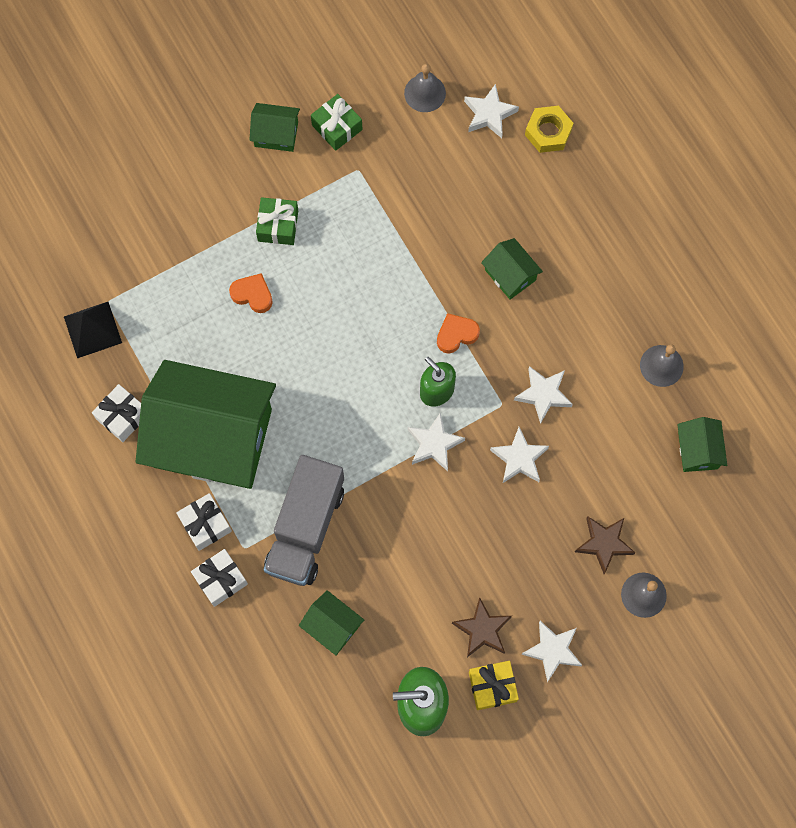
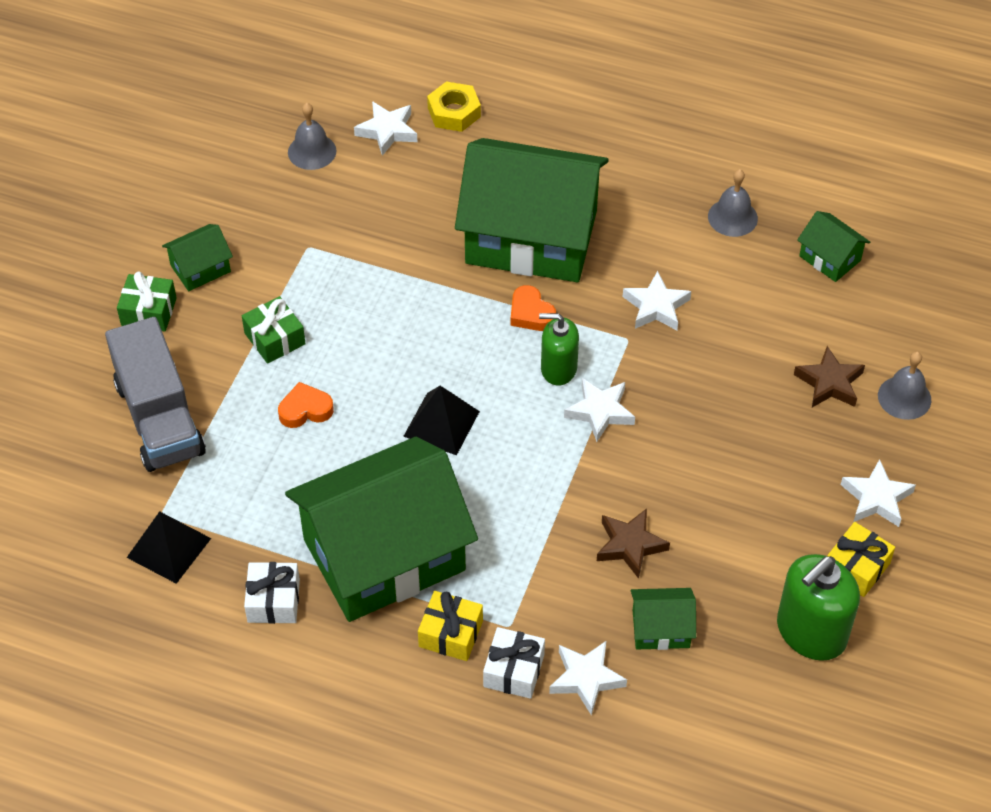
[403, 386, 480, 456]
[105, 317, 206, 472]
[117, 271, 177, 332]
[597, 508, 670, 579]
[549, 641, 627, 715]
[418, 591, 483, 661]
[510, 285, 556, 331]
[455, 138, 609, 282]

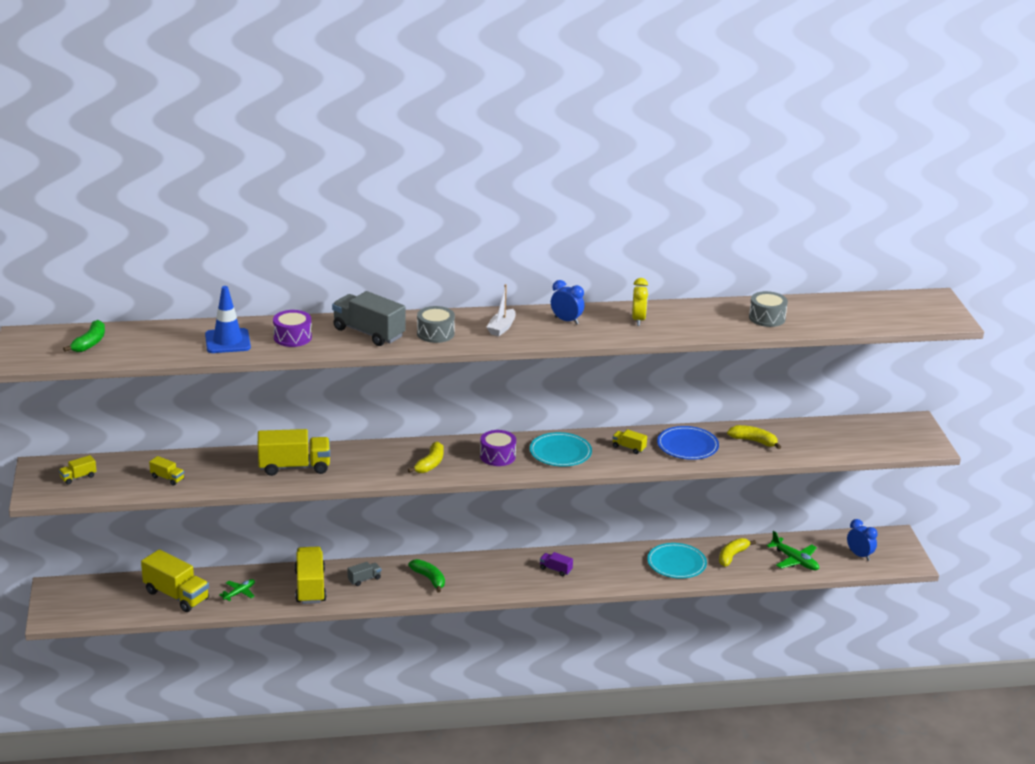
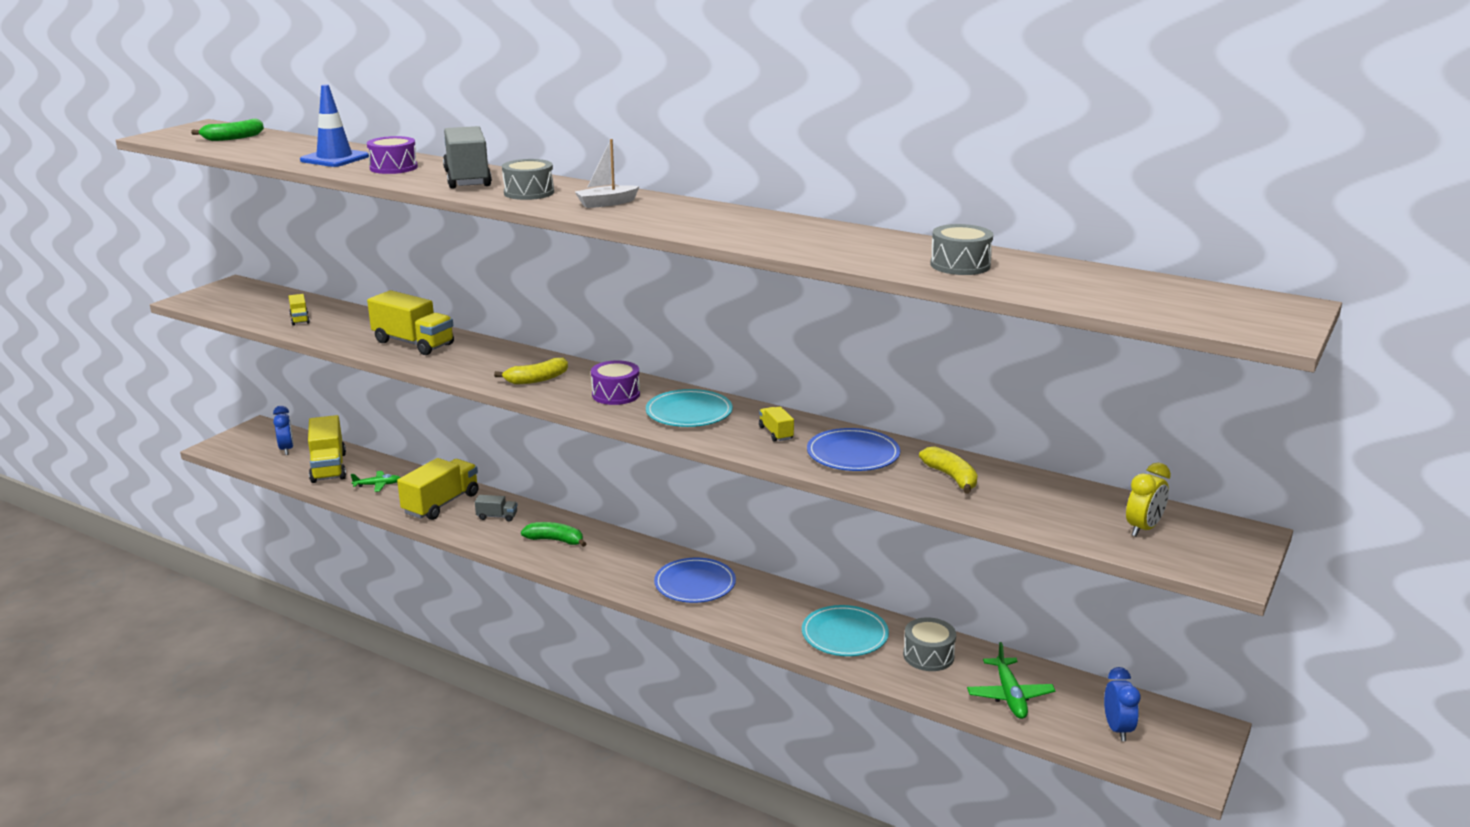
[59, 455, 96, 485] (first image)
[273, 406, 294, 455]
[1126, 463, 1171, 536]
[654, 558, 736, 603]
[903, 617, 956, 671]
[521, 522, 587, 547]

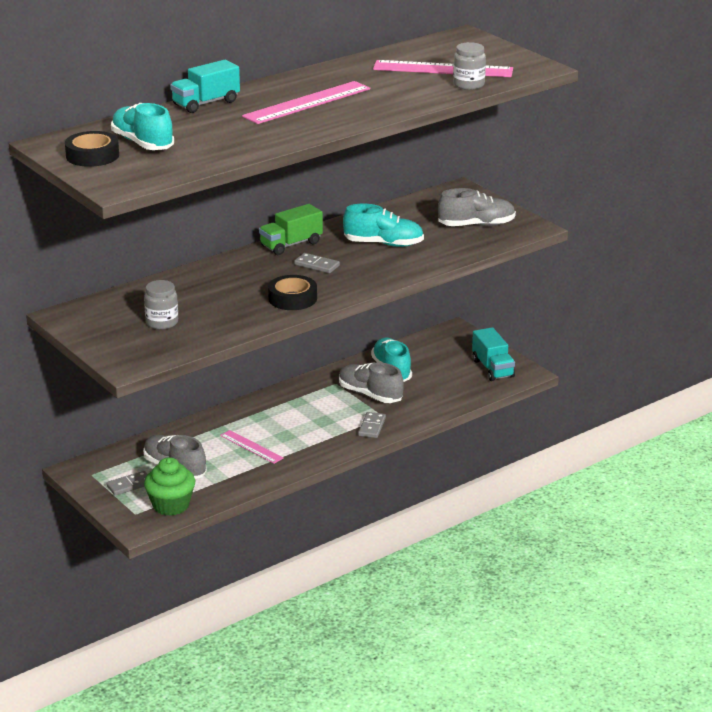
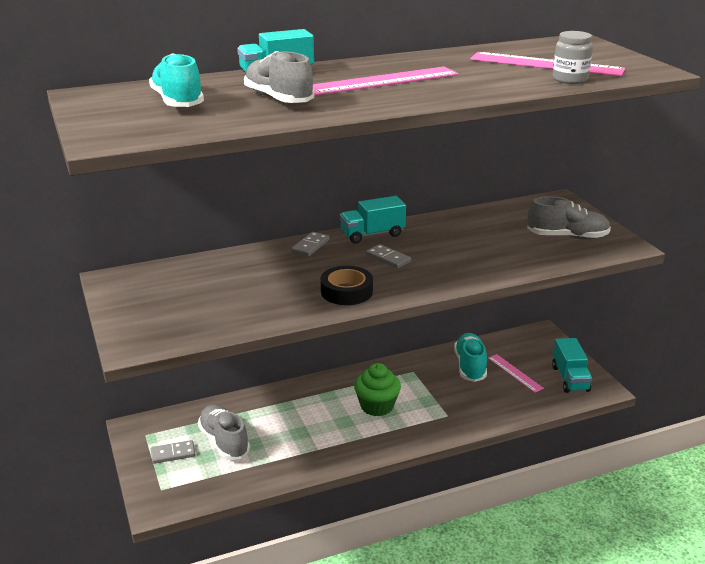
[65, 131, 119, 167] (first image)
[144, 280, 178, 329] (first image)
[343, 204, 424, 247] (first image)
[354, 363, 401, 416]
[488, 354, 544, 393]
[244, 51, 314, 103]
[291, 232, 330, 257]
[340, 196, 406, 243]

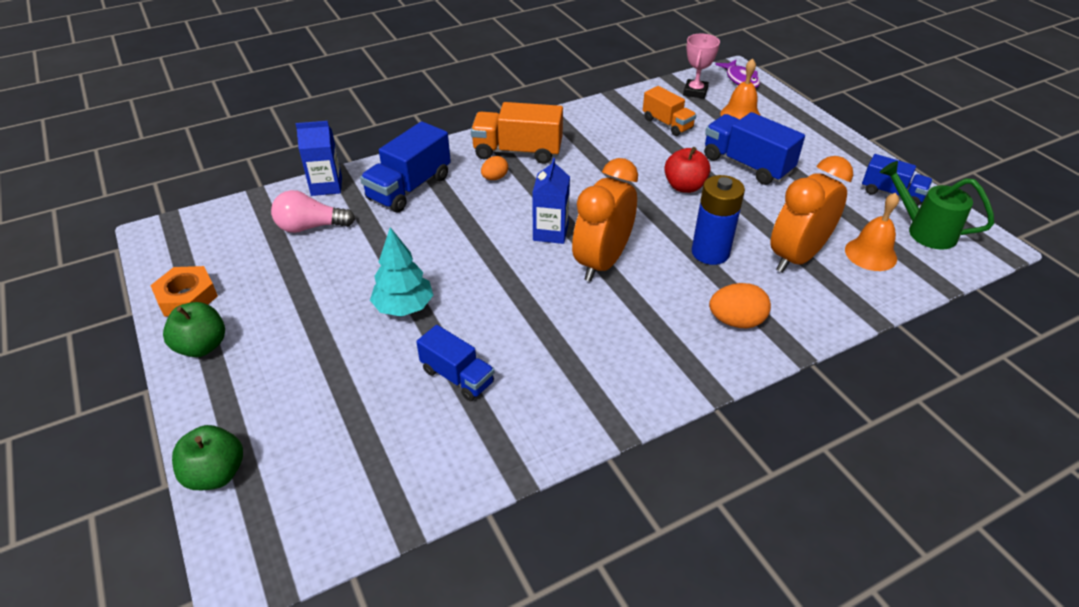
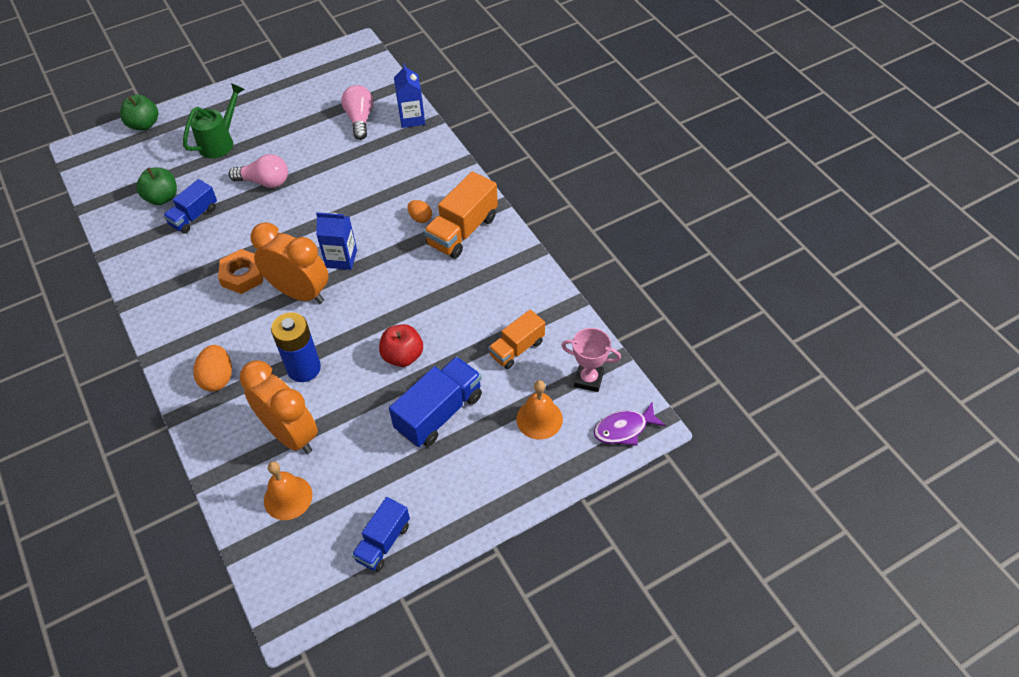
[360, 121, 451, 212] (first image)
[218, 249, 263, 294]
[136, 167, 177, 205]
[183, 83, 245, 158]
[228, 154, 288, 188]
[424, 171, 498, 259]

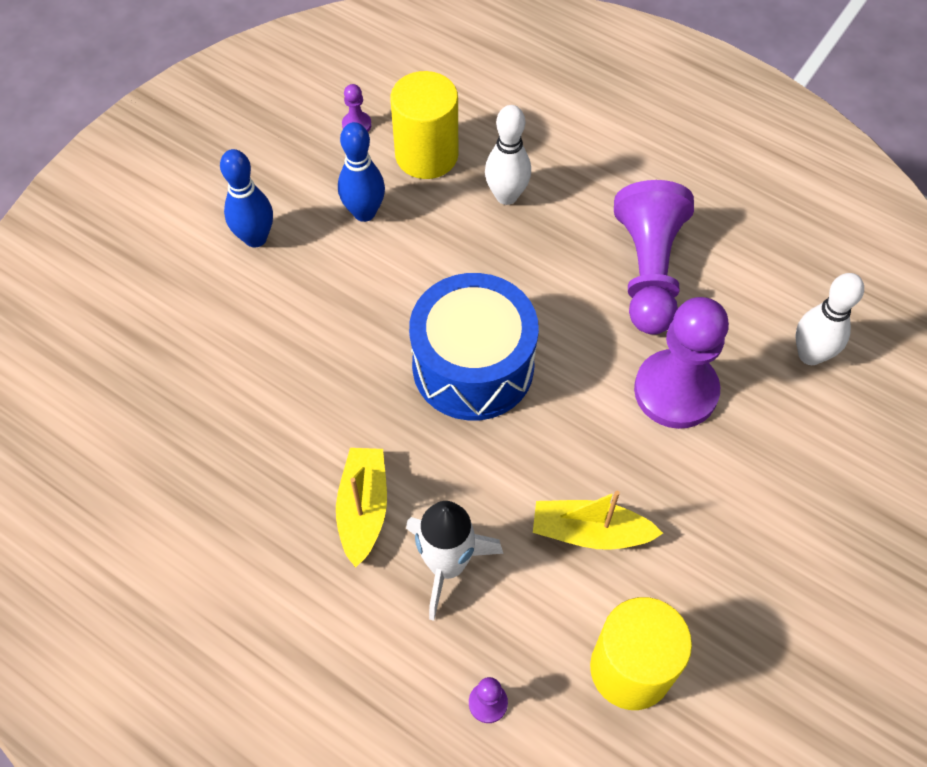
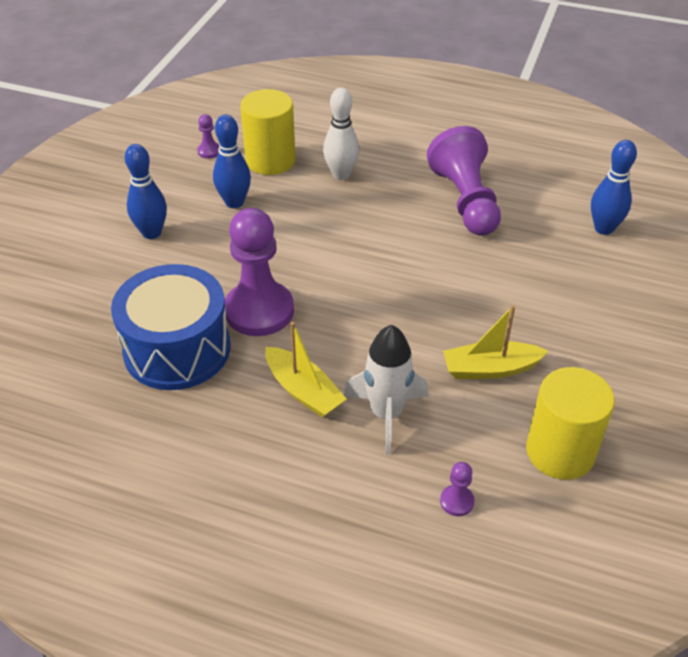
[111, 264, 230, 390]
[225, 208, 294, 336]
[591, 140, 637, 235]
[265, 322, 346, 418]

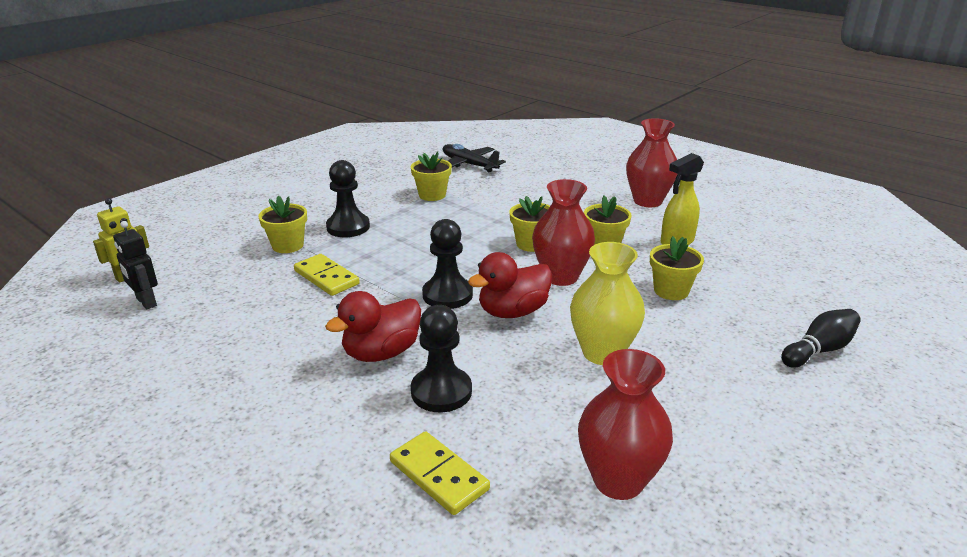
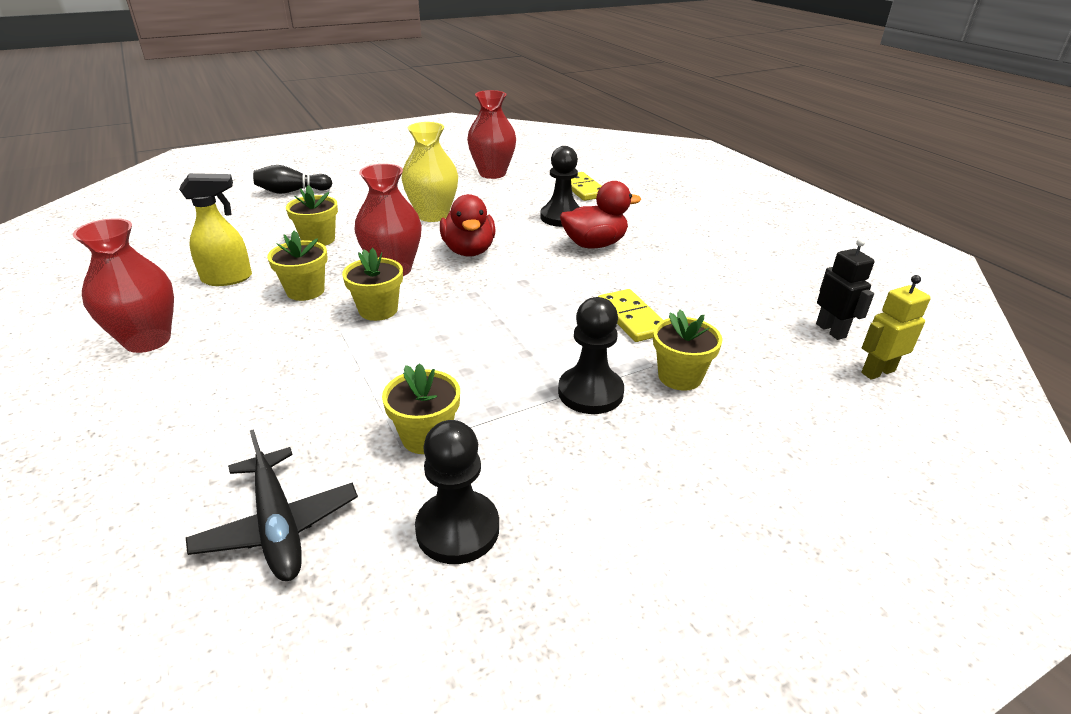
[415, 420, 499, 564]
[440, 194, 496, 257]

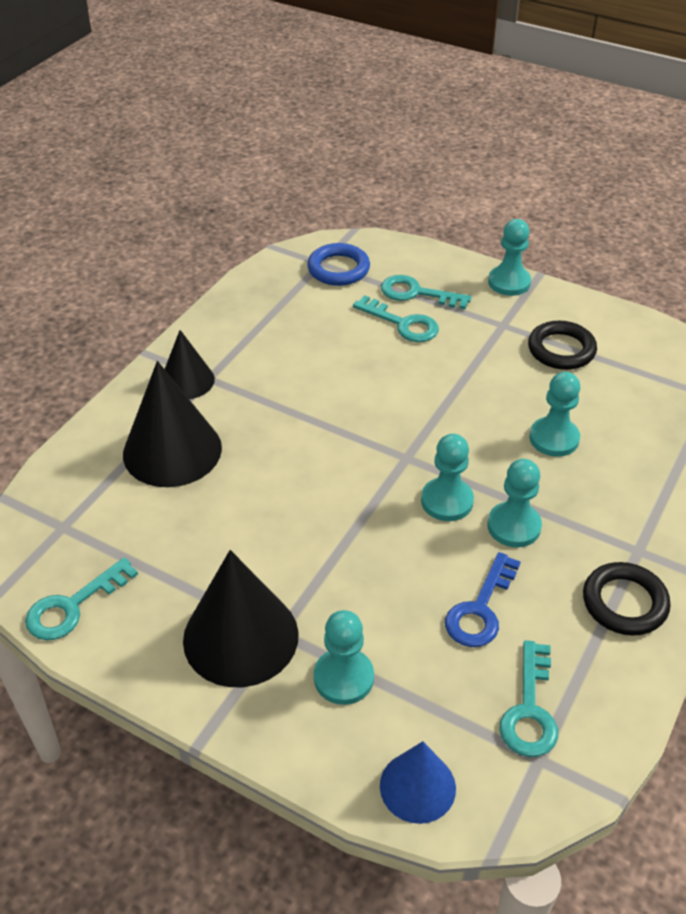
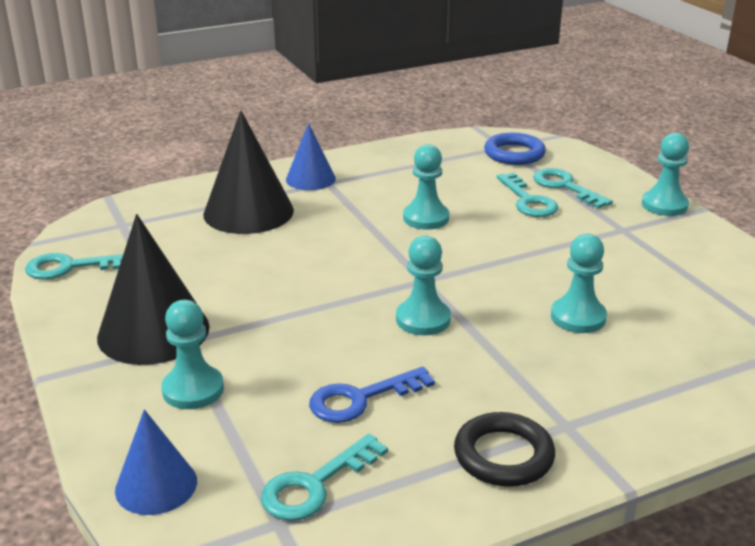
[528, 321, 597, 370] (first image)
[403, 144, 449, 230]
[286, 123, 336, 190]

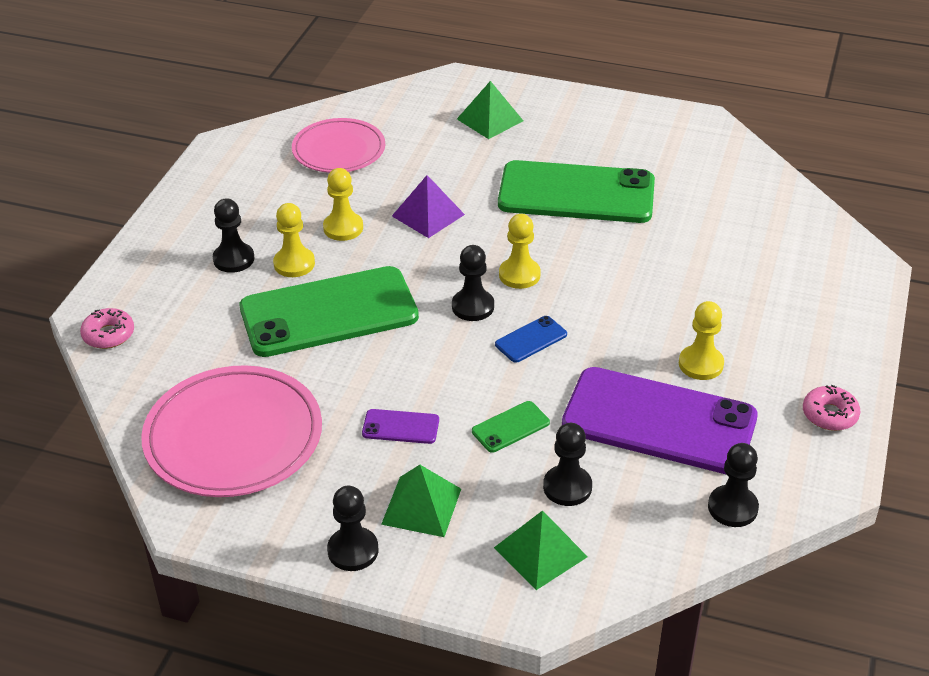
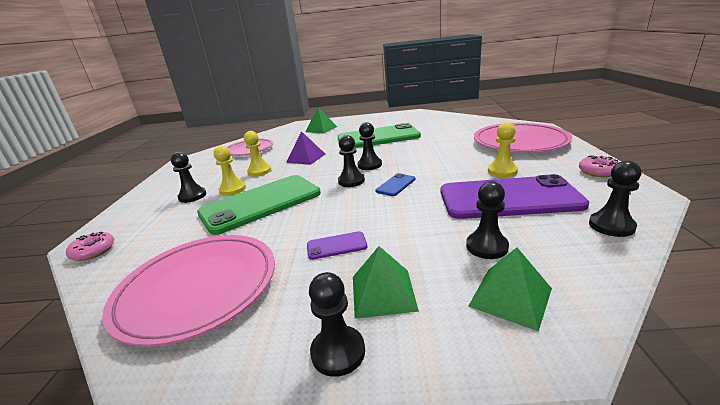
[472, 401, 550, 453] (first image)
[474, 123, 572, 152]
[357, 122, 382, 170]

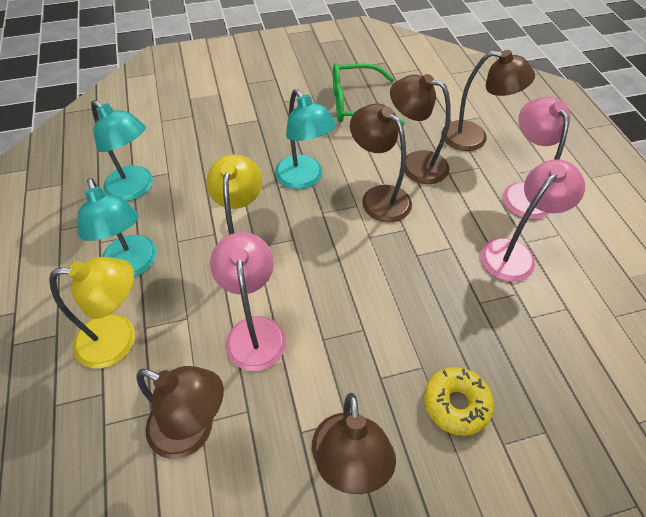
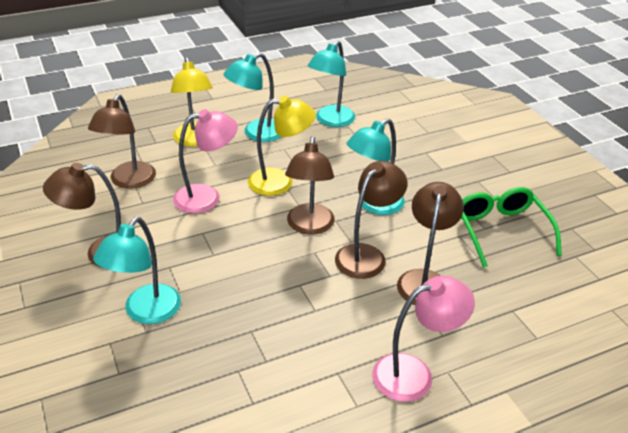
[480, 159, 585, 282] (first image)
[285, 136, 335, 235]
[93, 217, 181, 324]

